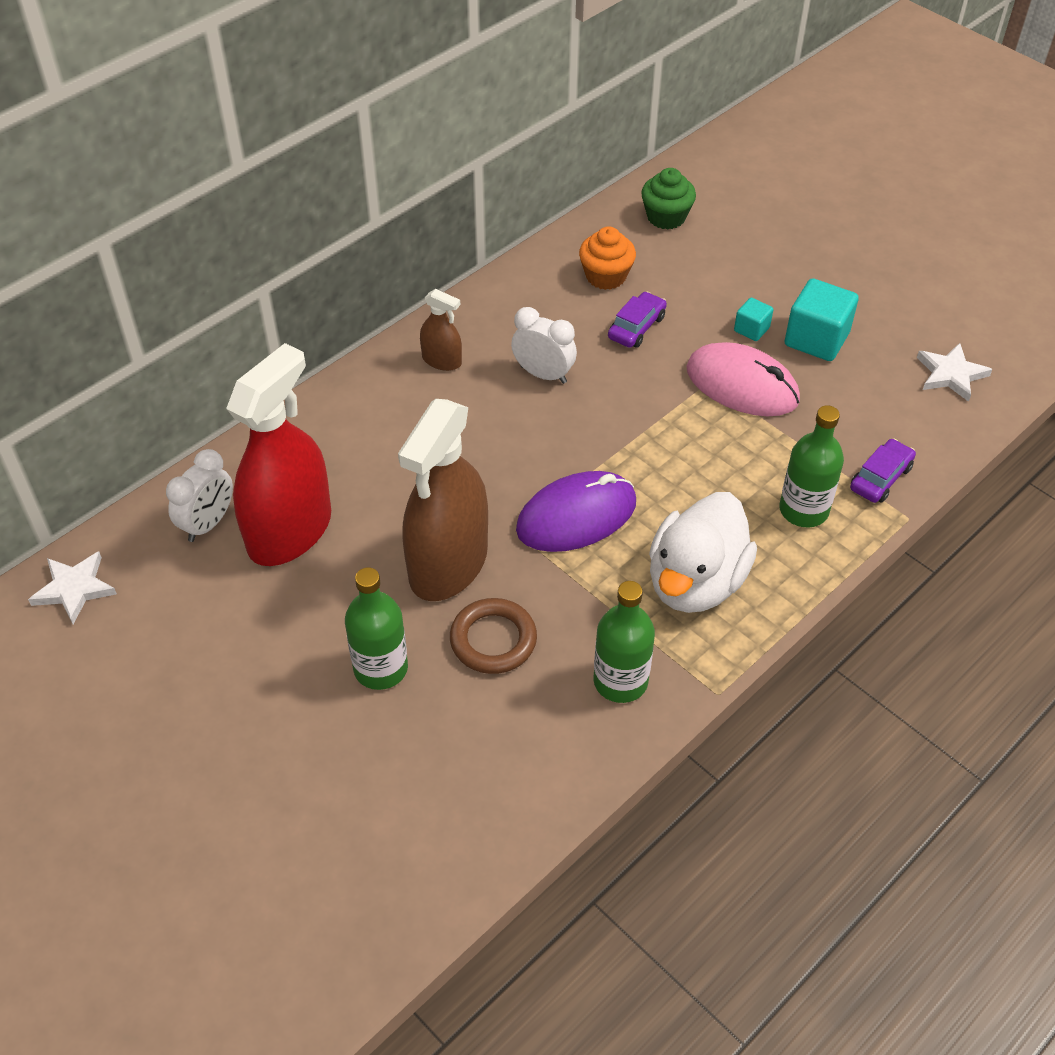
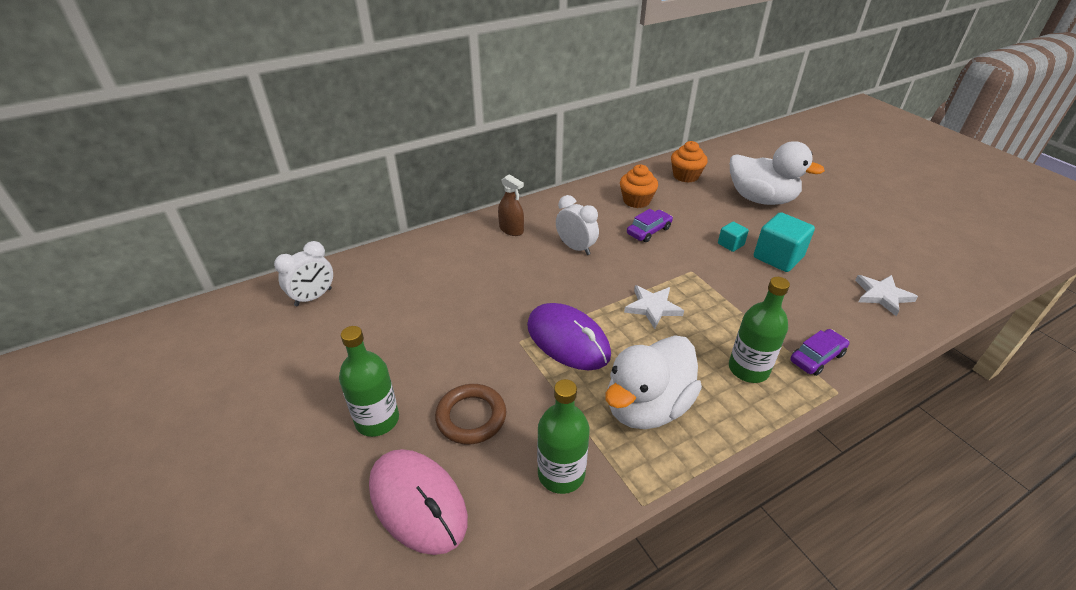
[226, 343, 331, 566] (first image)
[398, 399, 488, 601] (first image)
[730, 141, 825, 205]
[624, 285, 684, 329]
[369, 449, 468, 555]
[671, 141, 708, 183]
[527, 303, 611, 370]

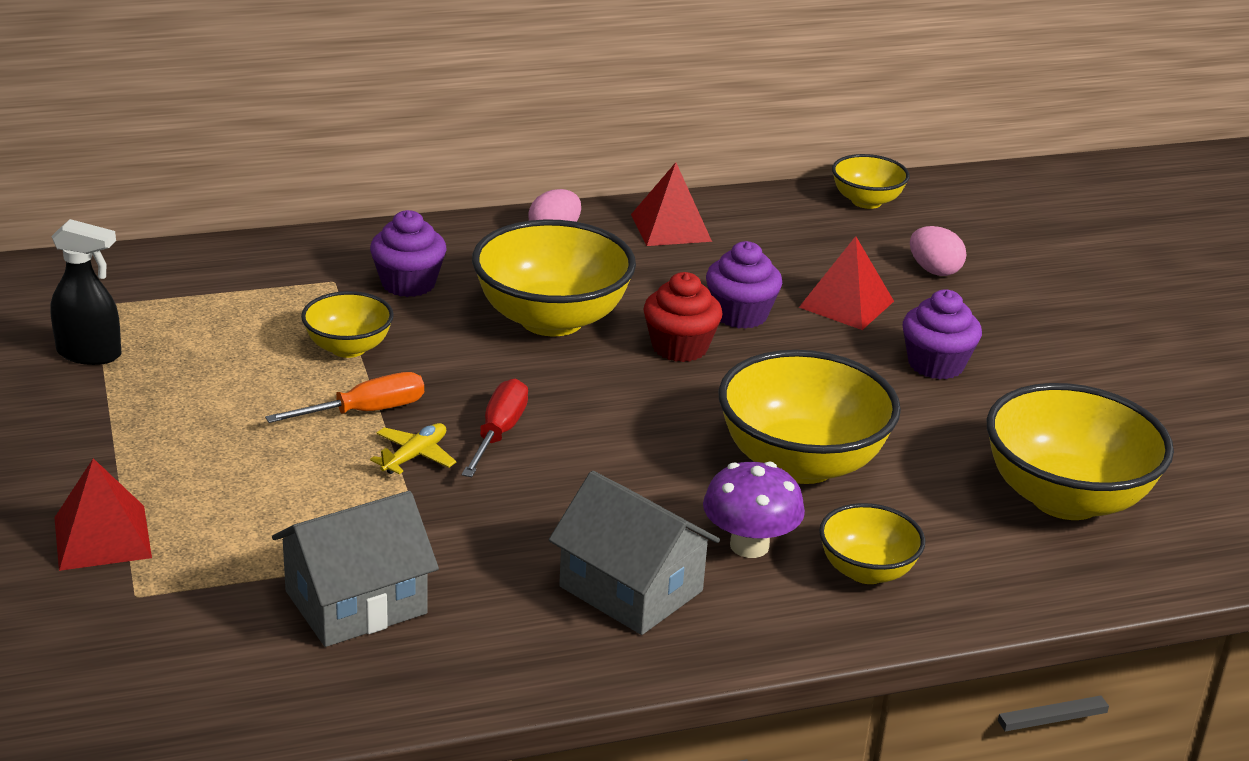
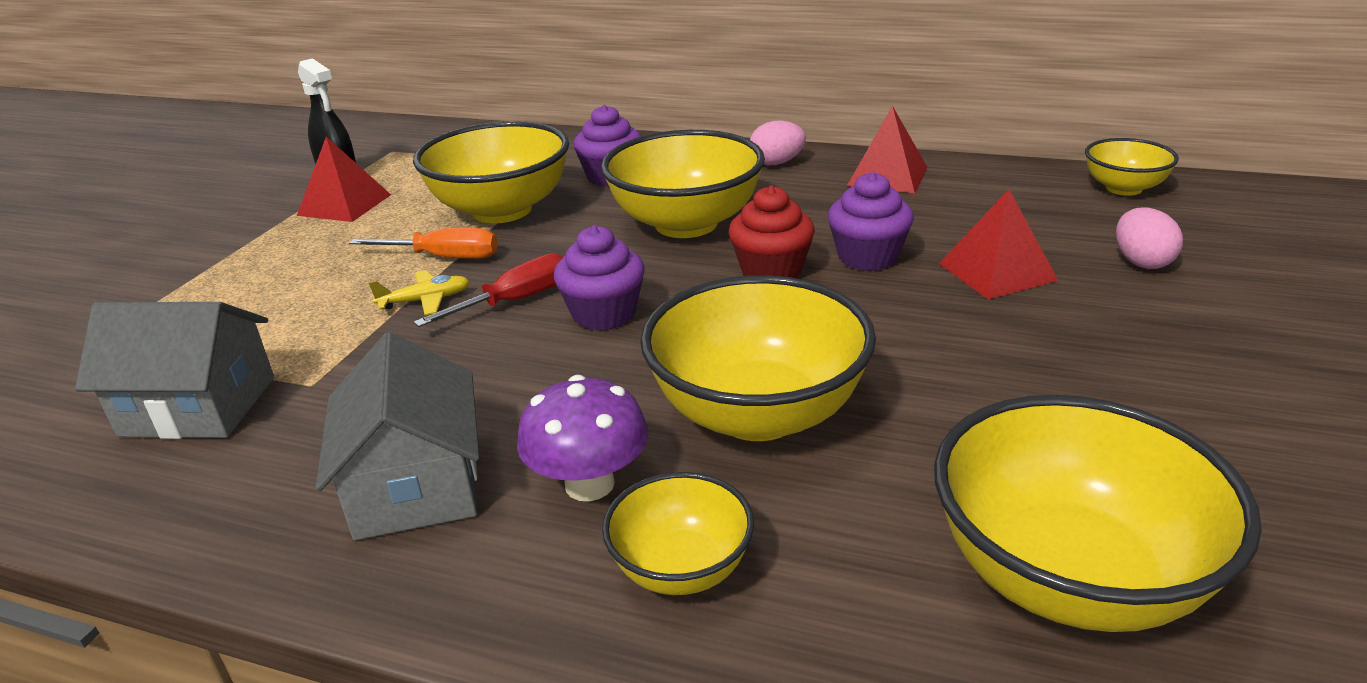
[297, 137, 391, 222]
[554, 226, 645, 331]
[413, 121, 569, 223]

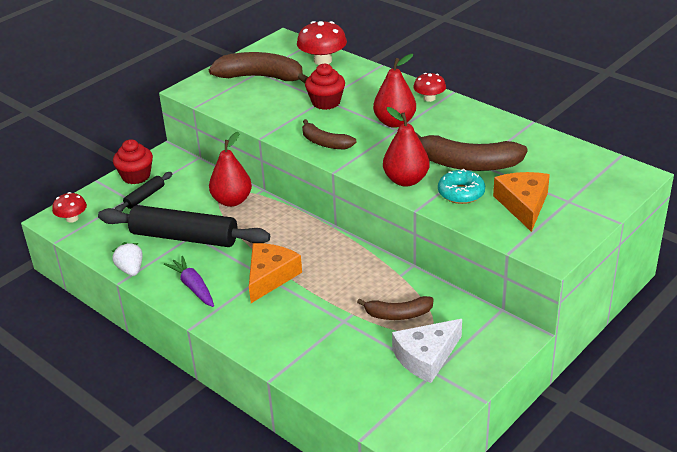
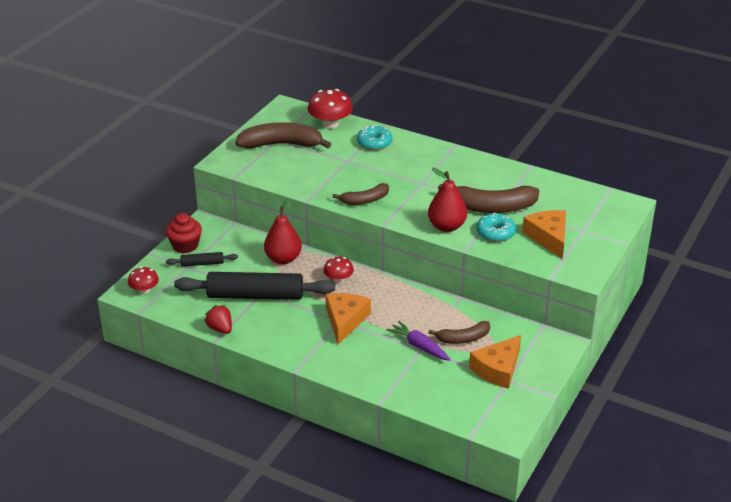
[305, 64, 345, 110] (first image)
[373, 54, 416, 128] (first image)
[357, 125, 392, 150]
[387, 321, 451, 361]
[323, 257, 354, 283]
[204, 305, 232, 334]
[469, 335, 521, 389]
[166, 252, 238, 267]
[332, 183, 389, 205]

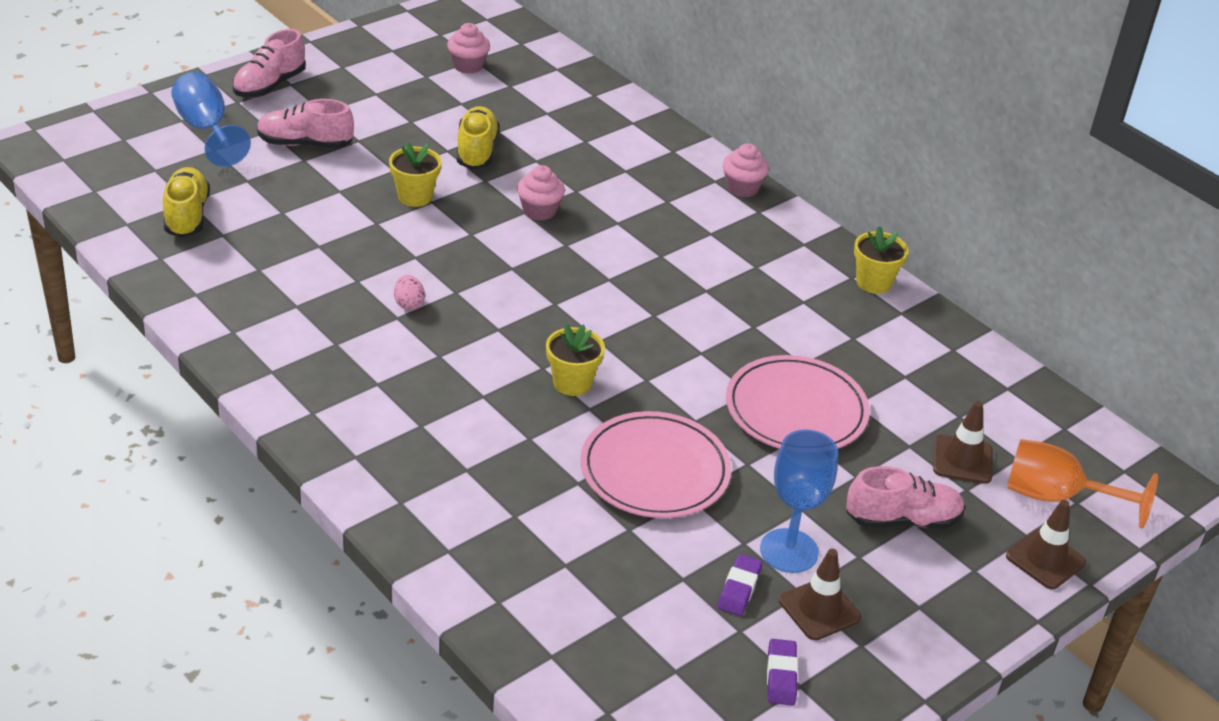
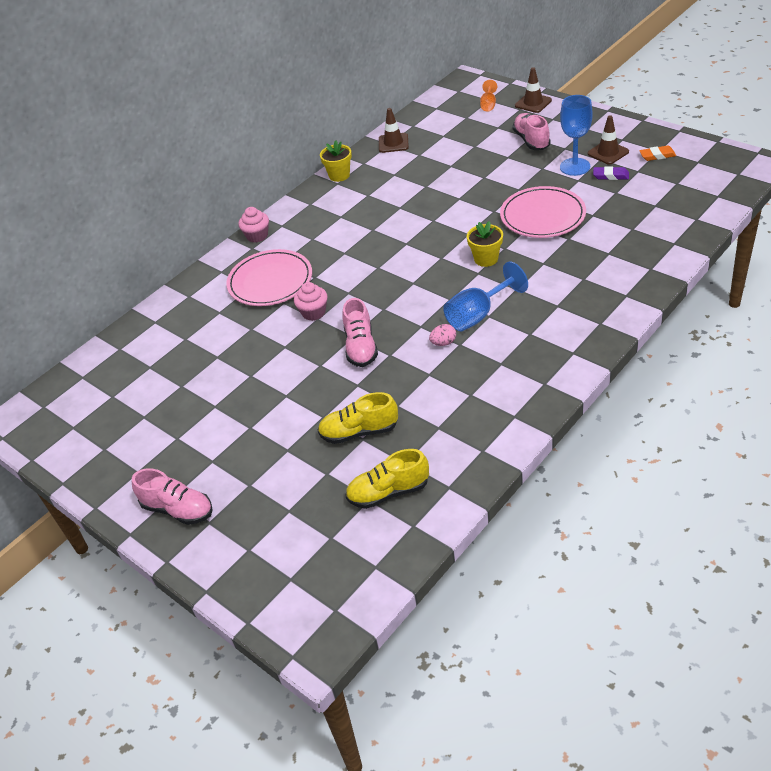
[389, 142, 442, 207] (first image)
[447, 23, 490, 74] (first image)
[443, 261, 528, 331]
[343, 298, 378, 367]
[318, 392, 398, 444]
[226, 249, 312, 306]
[379, 108, 409, 153]
[639, 146, 676, 161]
[480, 80, 497, 111]

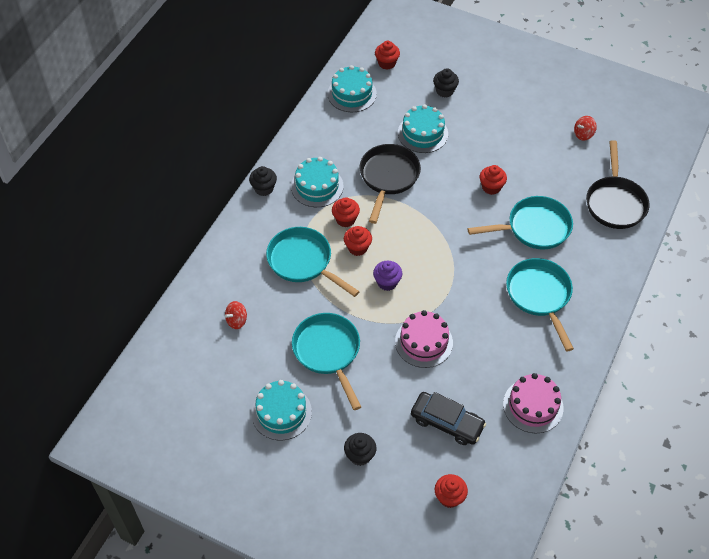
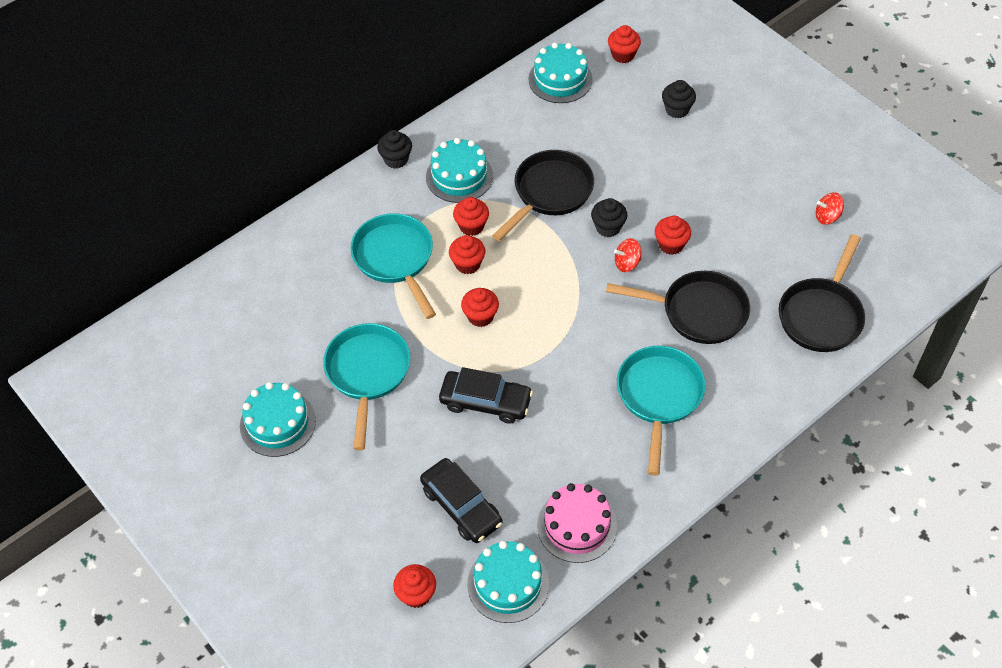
[614, 238, 642, 272]
[591, 198, 627, 237]
[467, 541, 549, 623]
[439, 367, 533, 424]
[461, 288, 499, 327]
[606, 271, 750, 344]

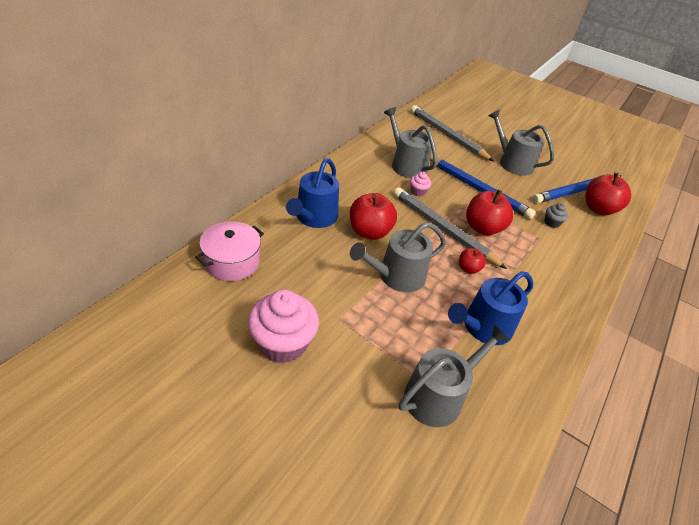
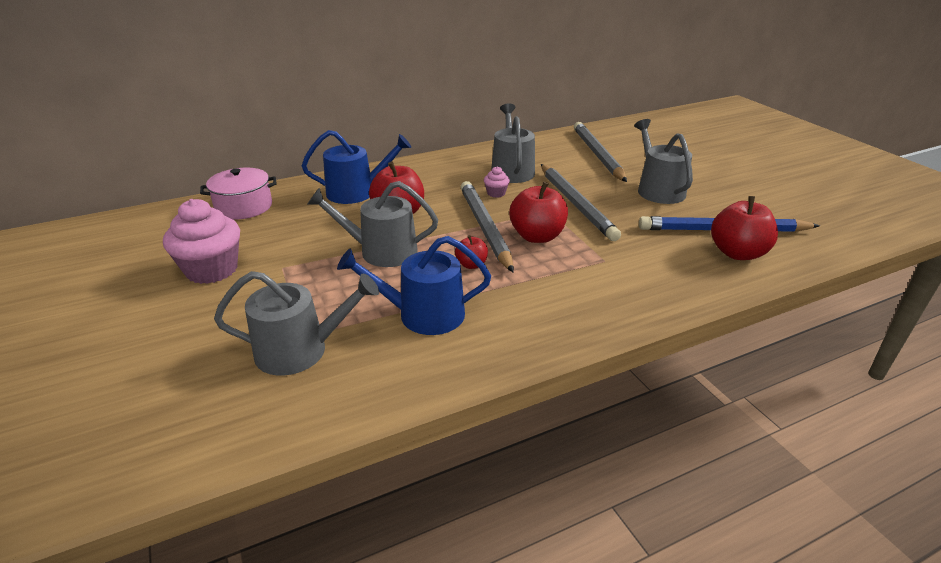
[544, 203, 568, 228] (first image)
[541, 164, 621, 241]
[302, 130, 411, 204]

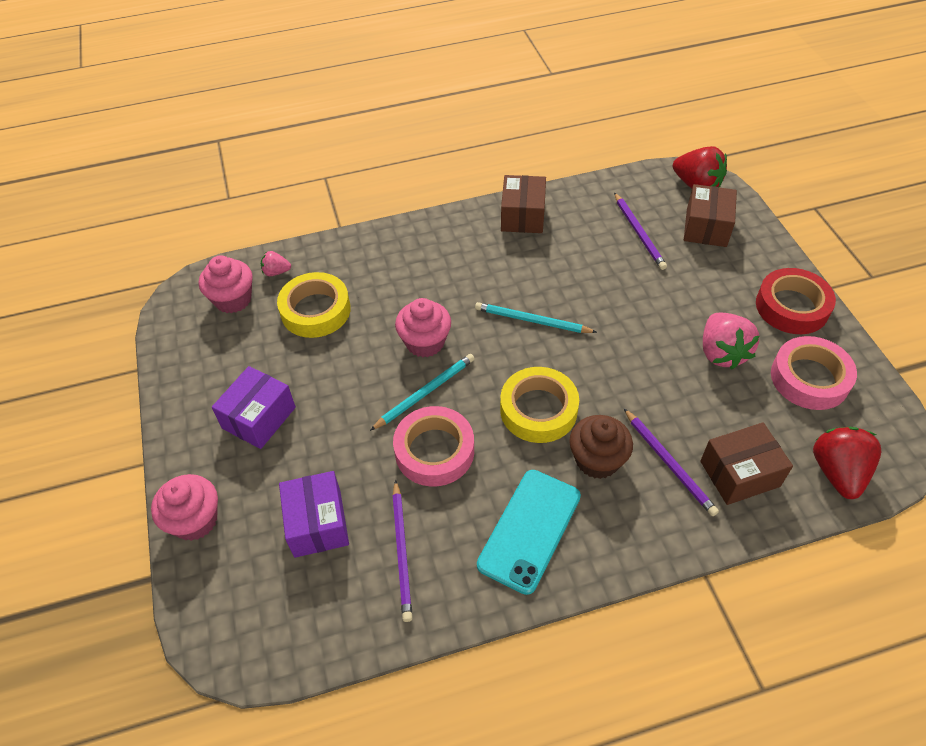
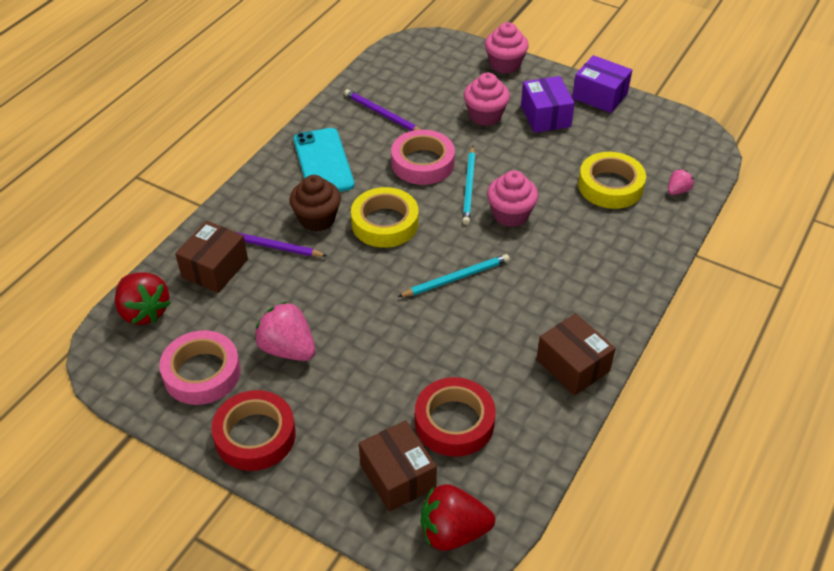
[464, 73, 510, 126]
[572, 55, 632, 113]
[415, 377, 496, 457]

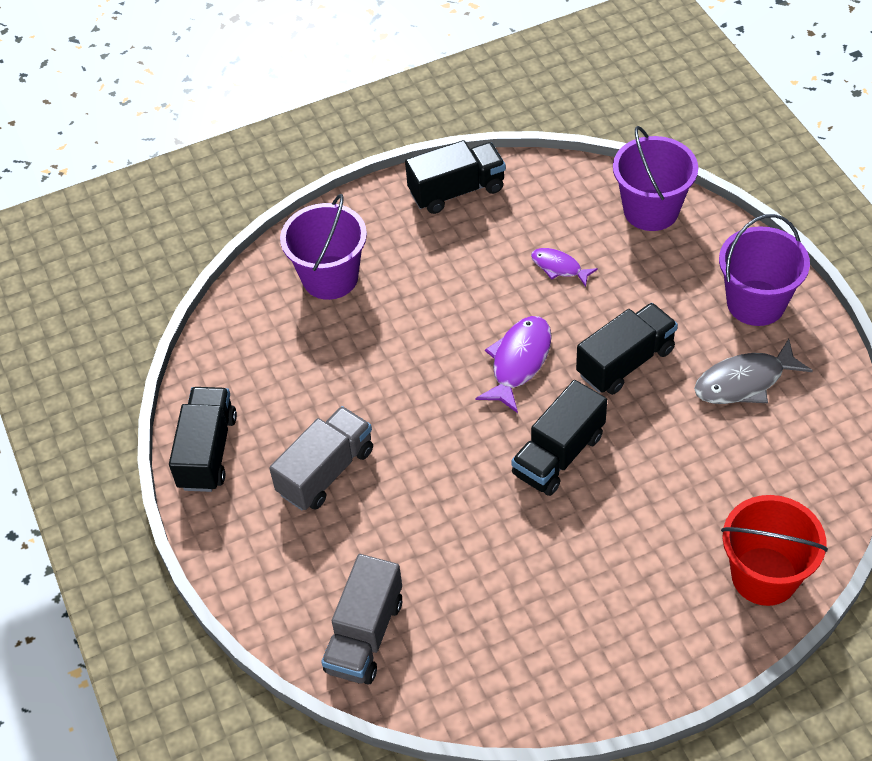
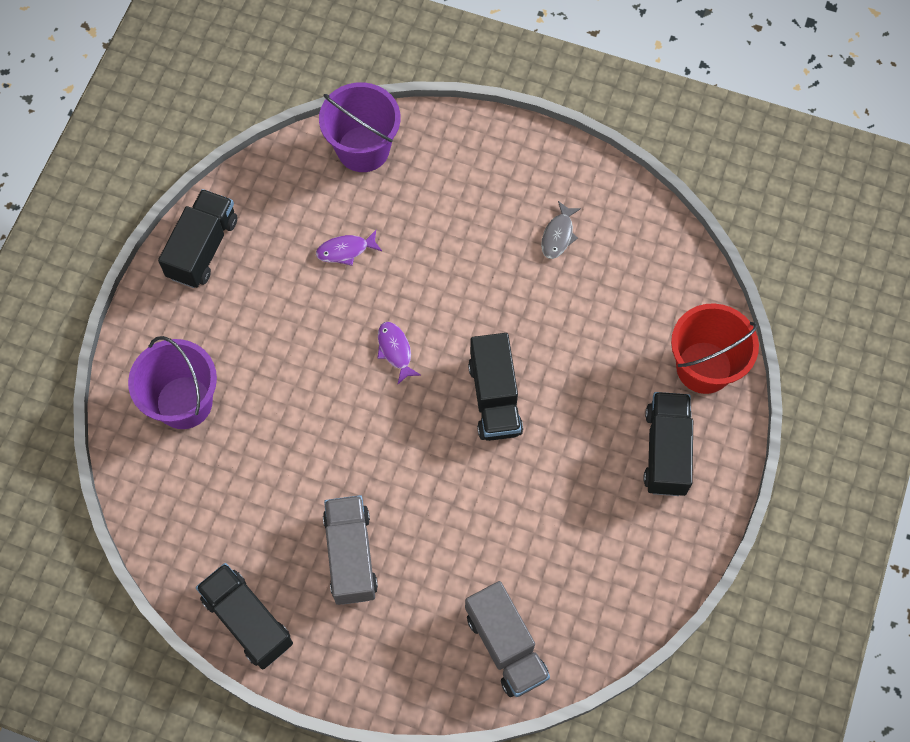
[719, 214, 810, 326] (first image)
[643, 392, 693, 496]
[377, 322, 421, 384]
[541, 201, 581, 259]

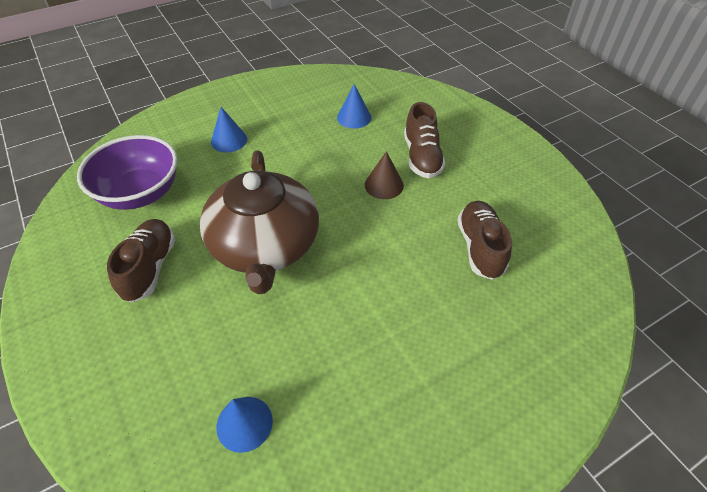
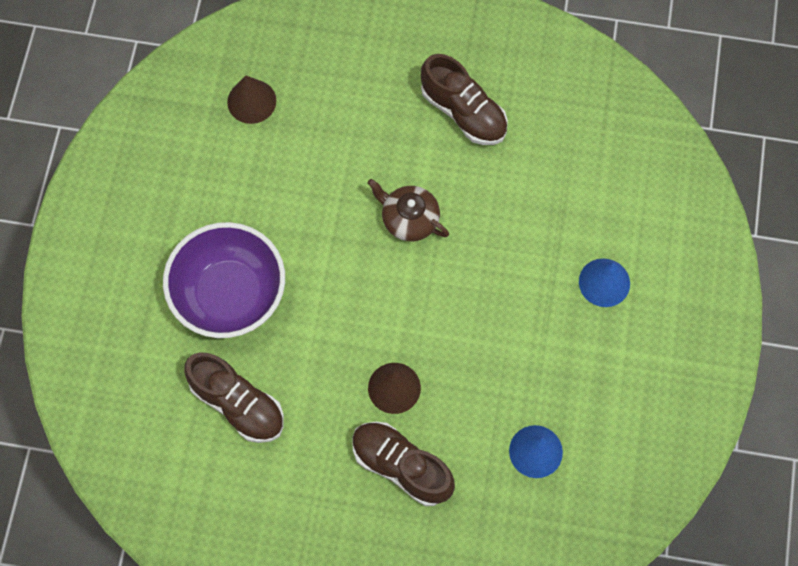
[163, 222, 285, 338]
[227, 76, 276, 124]
[368, 179, 449, 241]

